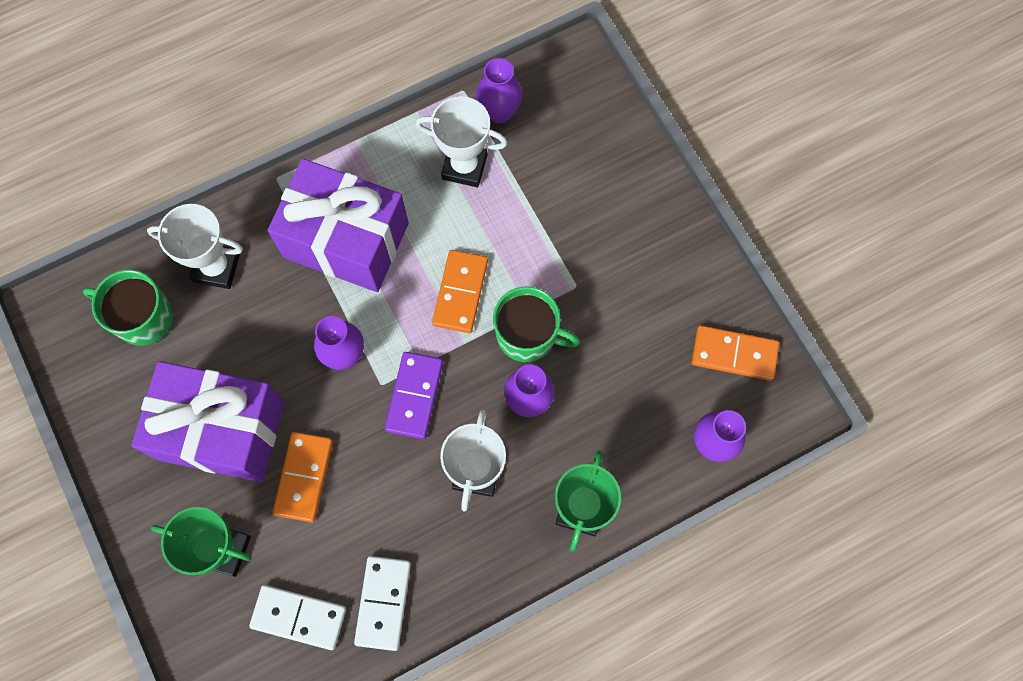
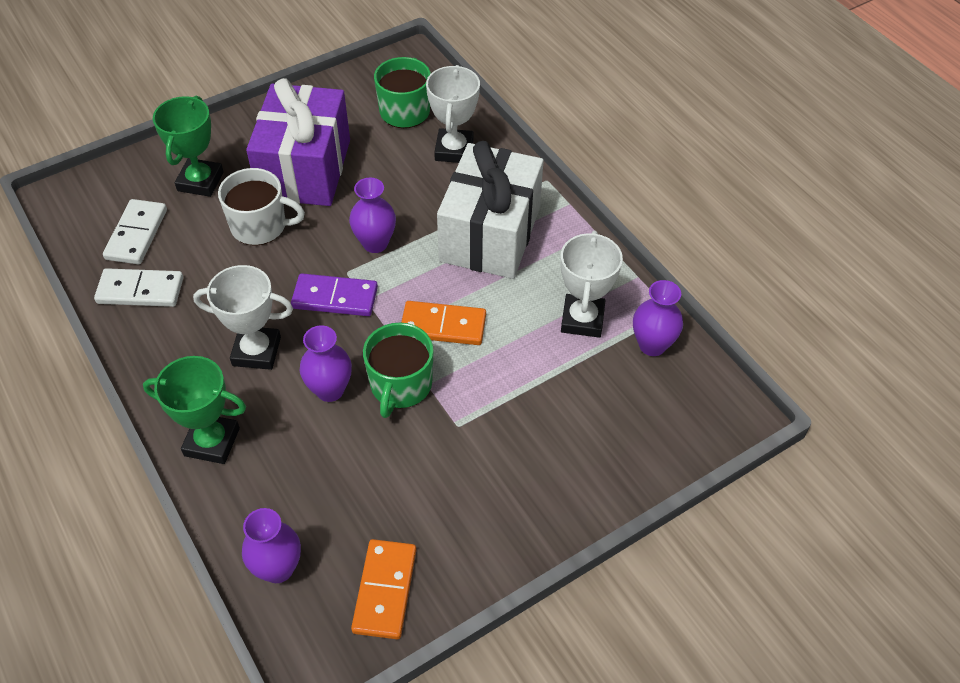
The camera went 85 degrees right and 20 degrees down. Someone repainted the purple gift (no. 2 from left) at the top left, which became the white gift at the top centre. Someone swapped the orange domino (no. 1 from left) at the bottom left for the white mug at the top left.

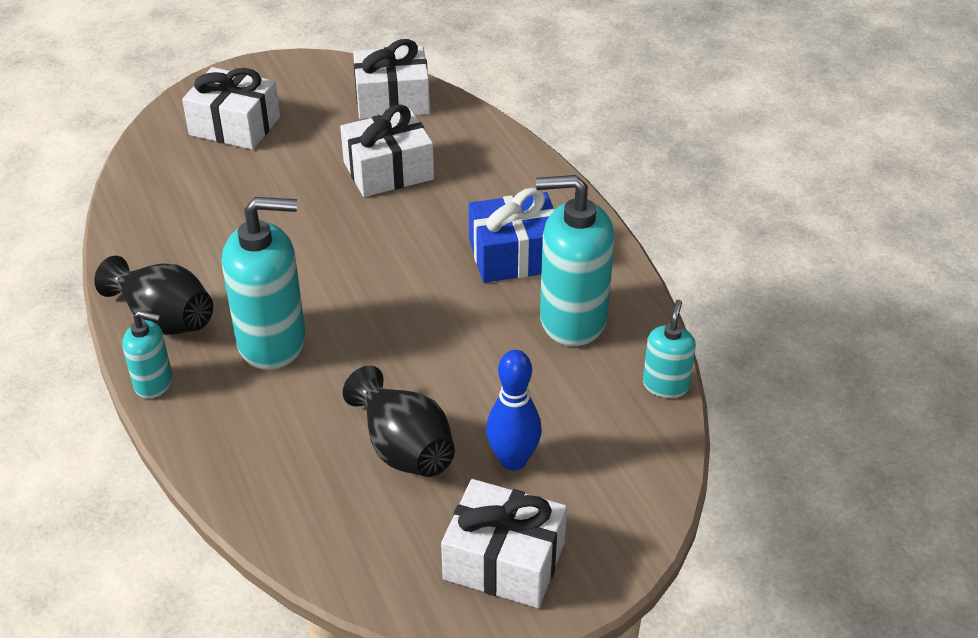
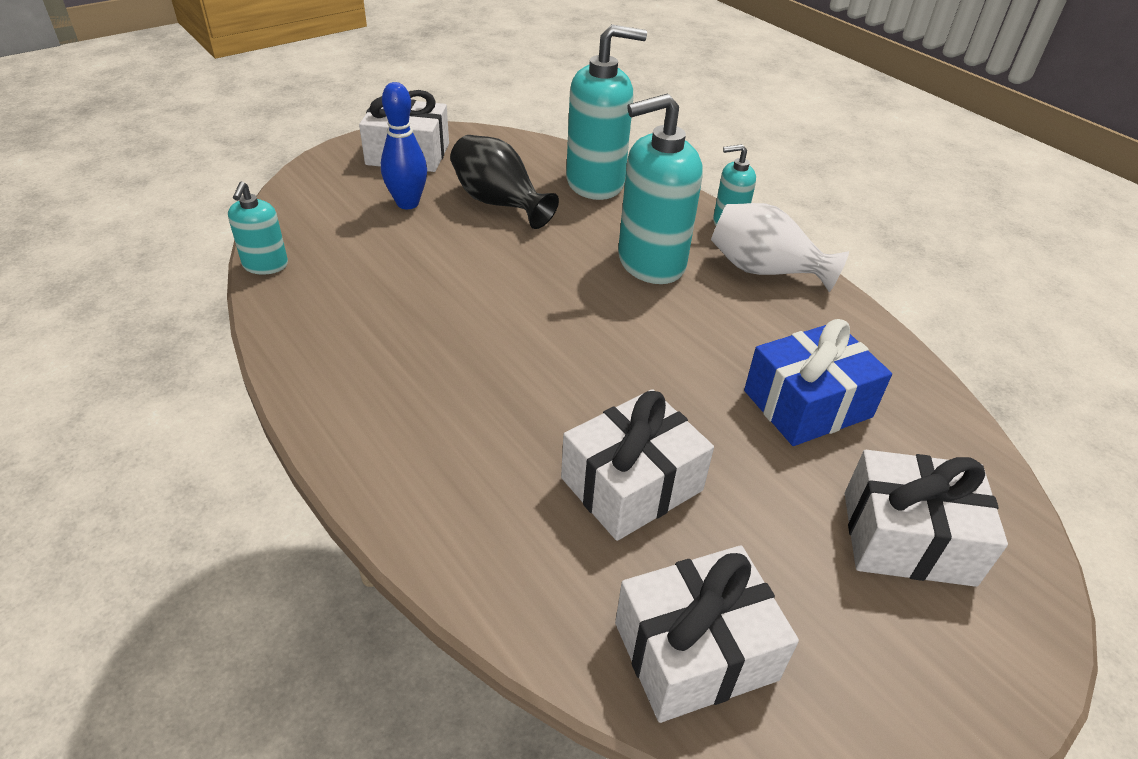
The camera went 165 degrees right and 0 degrees up. Someone carried the turquoise soap dispenser (no. 3 from left in the first image) from the centre to the top centre. Someone carried the blue gift from the centre to the middle right. Someone repainted the black vase (no. 1 from left) at the middle left, which became the white vase at the top right.

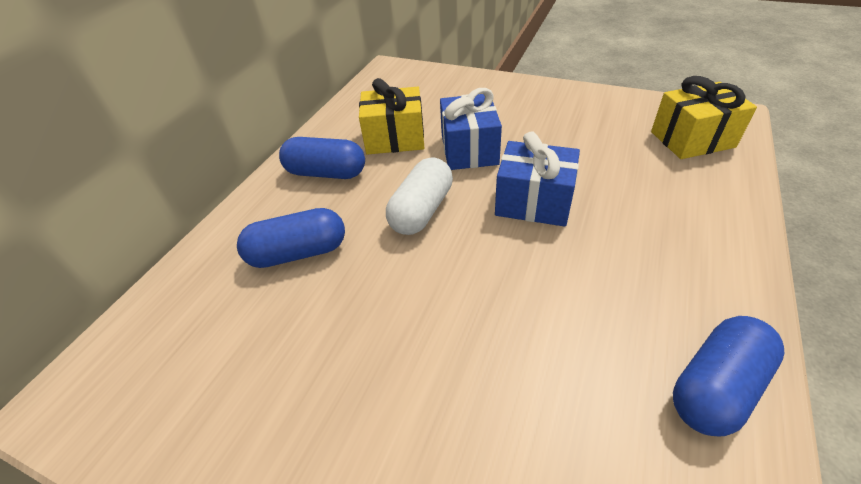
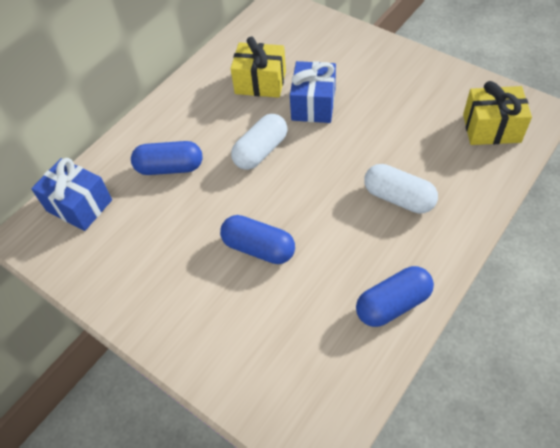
The camera went 15 degrees right and 10 degrees up. Someone carried the blue gift (no. 2 from left in the first image) from the centre to the middle left. Someone carried the blue capsule (no. 2 from left) from the top centre to the centre. Someone put down the white capsule (no. 2 from left) at the middle right.

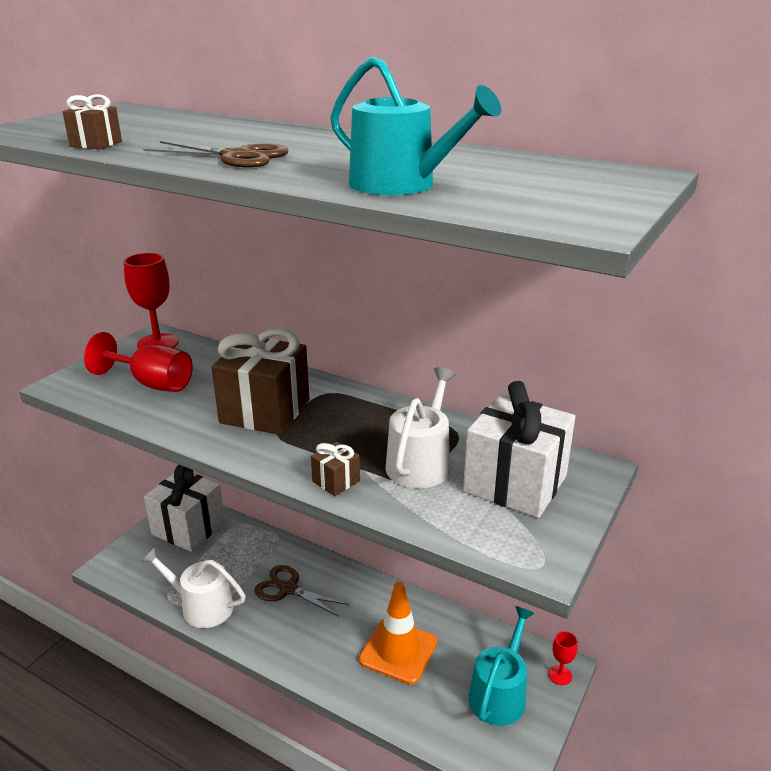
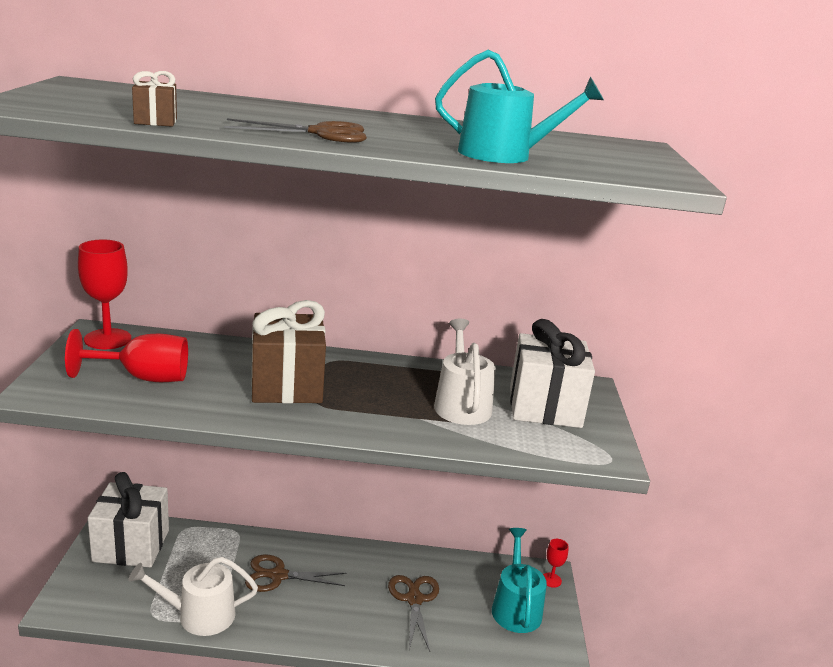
The camera went 30 degrees left and 5 degrees down. Someone took away the brown gift (no. 3 from left) at the centre. Someone swapped the orange traffic cone at the bottom centre for the brown scissors (no. 3 from left) at the bottom centre.

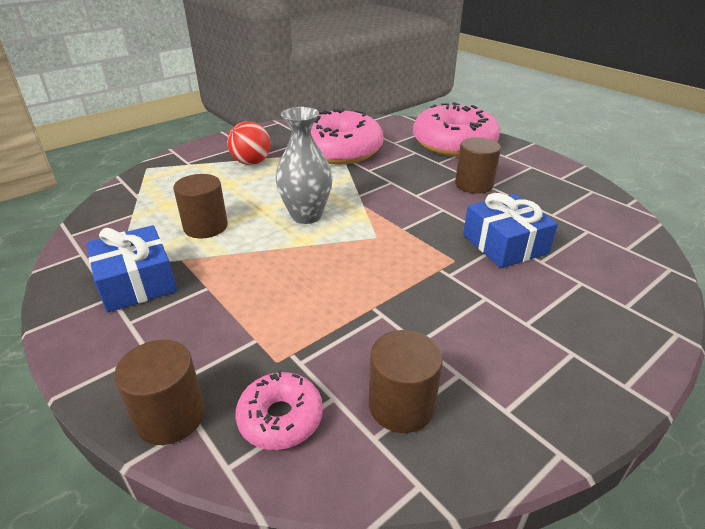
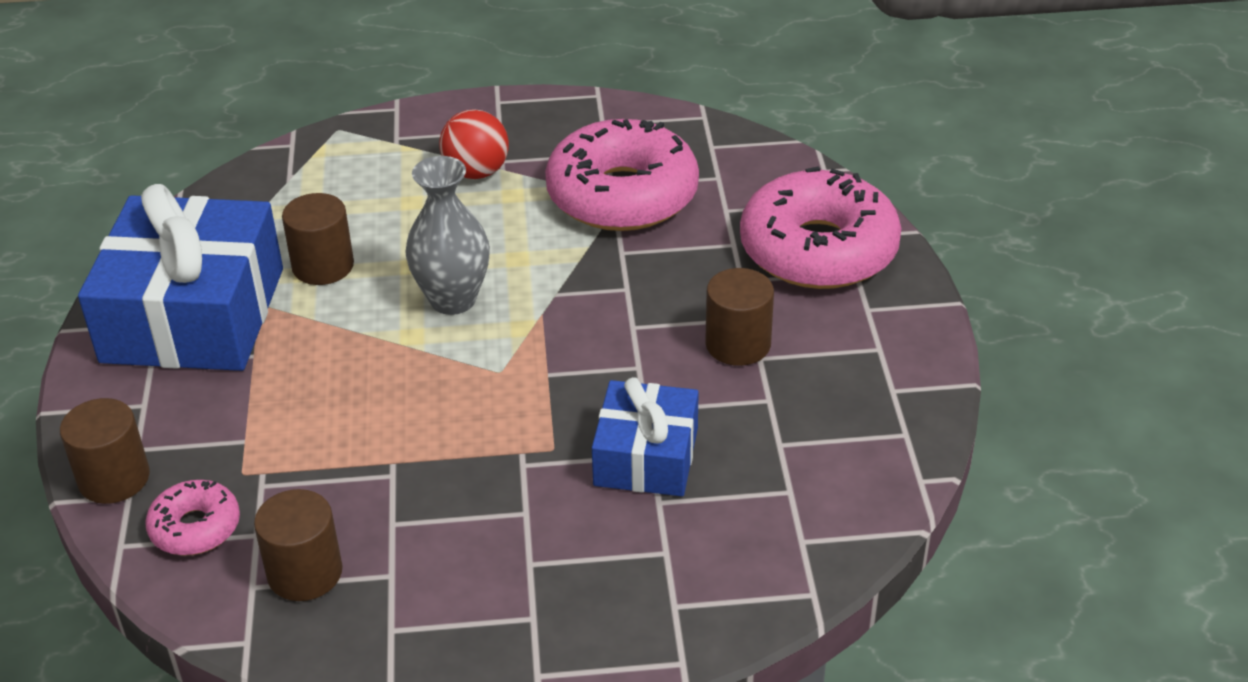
The camera went 35 degrees right and 5 degrees up. Someone scaled the blue gift (no. 1 from left) at the middle left by 1.78.

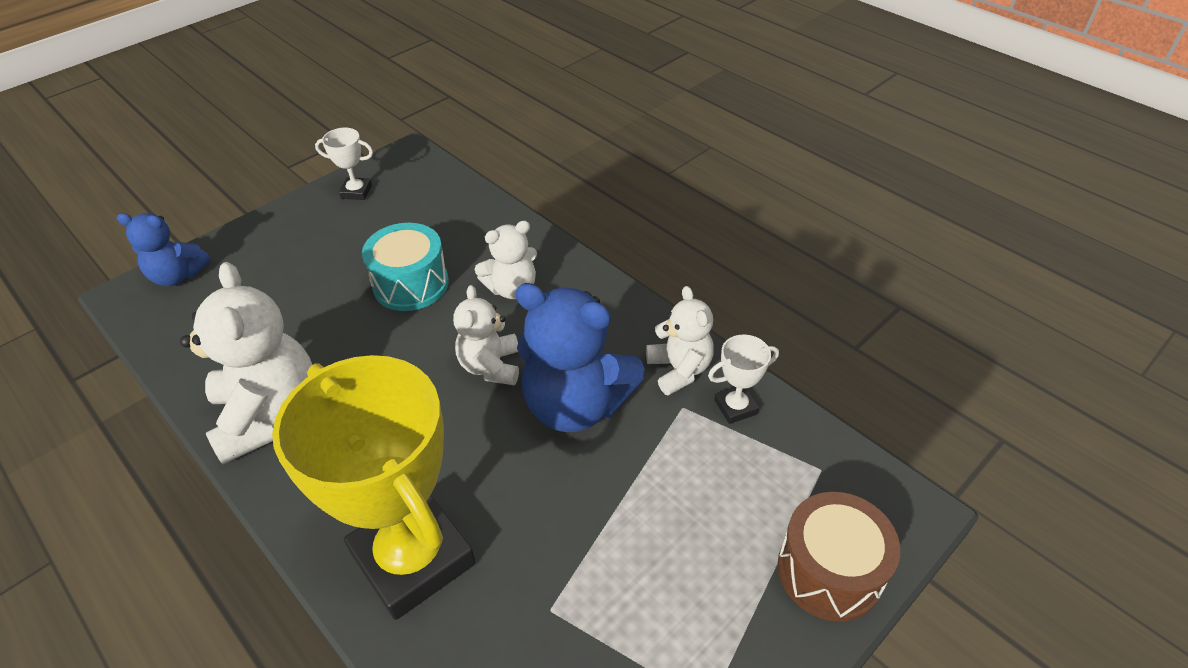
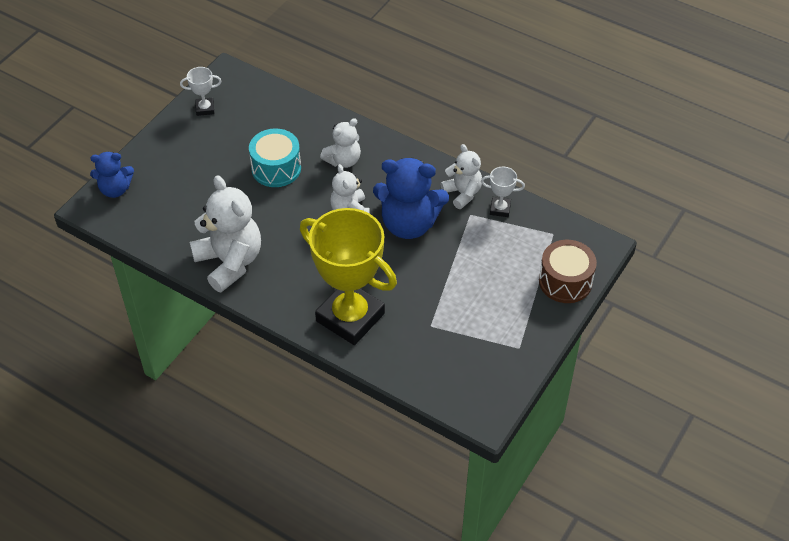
The camera went 15 degrees left and 5 degrees up. Someone rotated the white trophy (no. 2 from left) at the centre by 45 degrees clockwise.

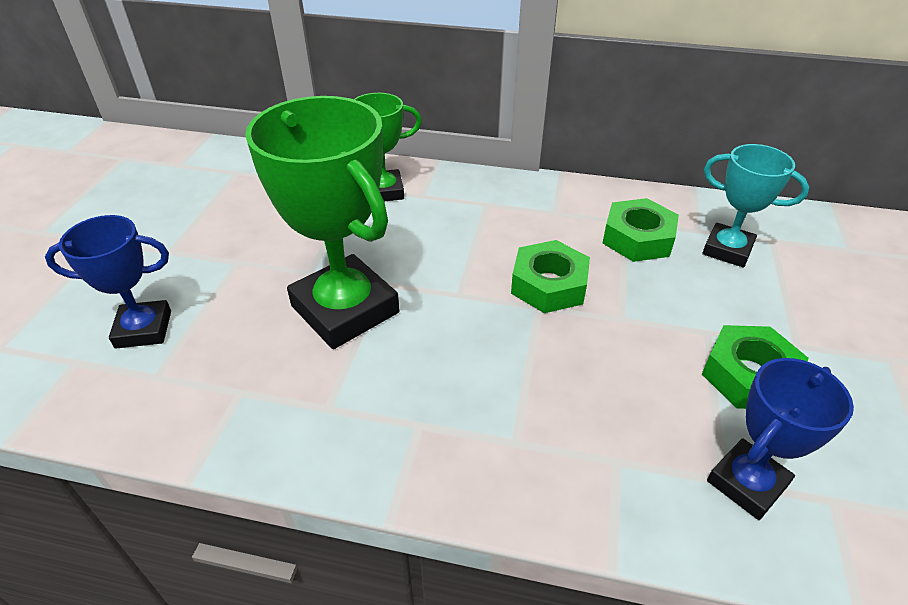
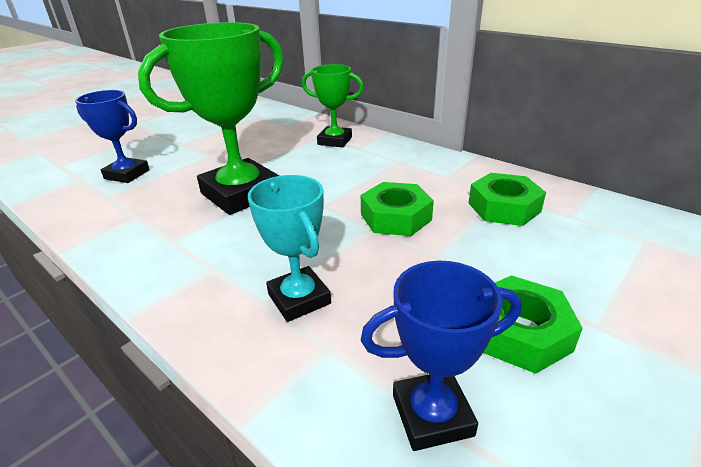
The camera went 30 degrees right and 10 degrees down. Someone rotated the green trophy (no. 1 from left) at the centre by 60 degrees clockwise. Someone carried the turquoise trophy from the middle right to the centre.

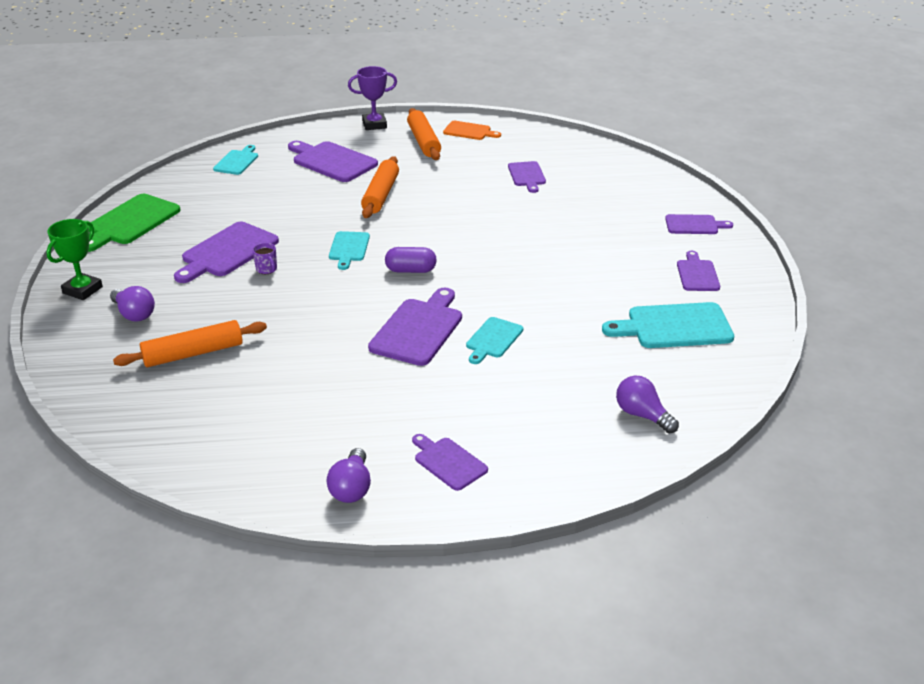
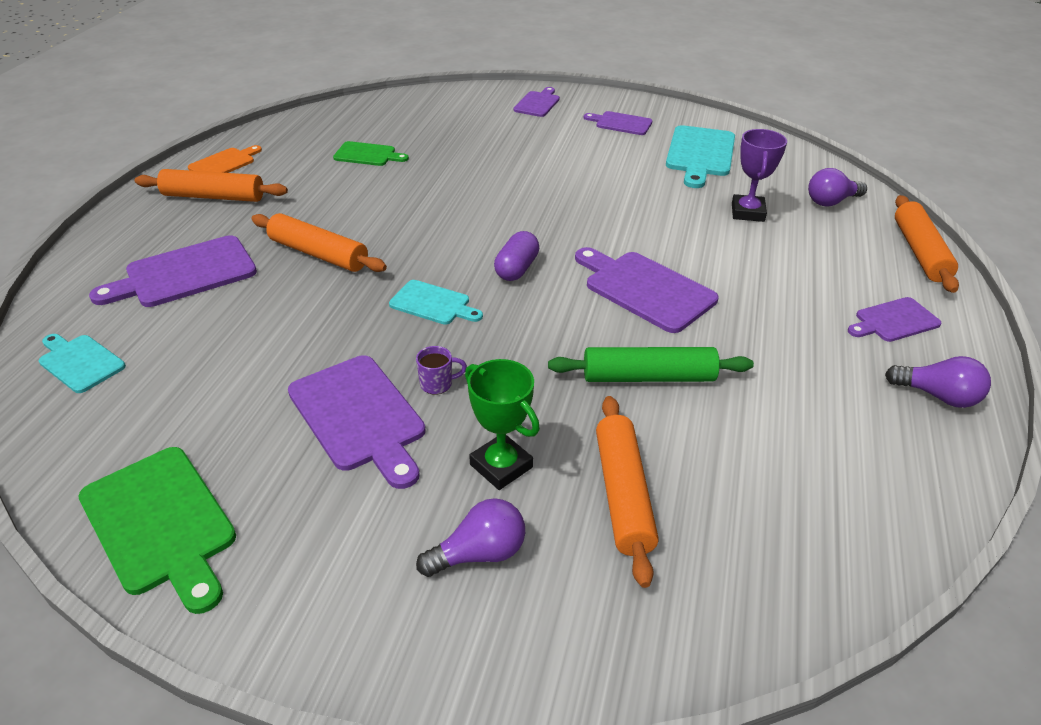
The camera went 70 degrees left and 5 degrees up. Someone carried the purple trophy from the top centre to the top right. Someone repainted the purple cutting board (no. 5 from left) at the top centre, which became the green cutting board (no. 2 from left) at the top centre. Someone carried the green trophy from the middle left to the centre. Someone took away the turquoise cutting board (no. 3 from left) at the centre. Someone put down the orange rolling pin (no. 4 from left) at the middle right. Someone put down the green rolling pin at the centre.

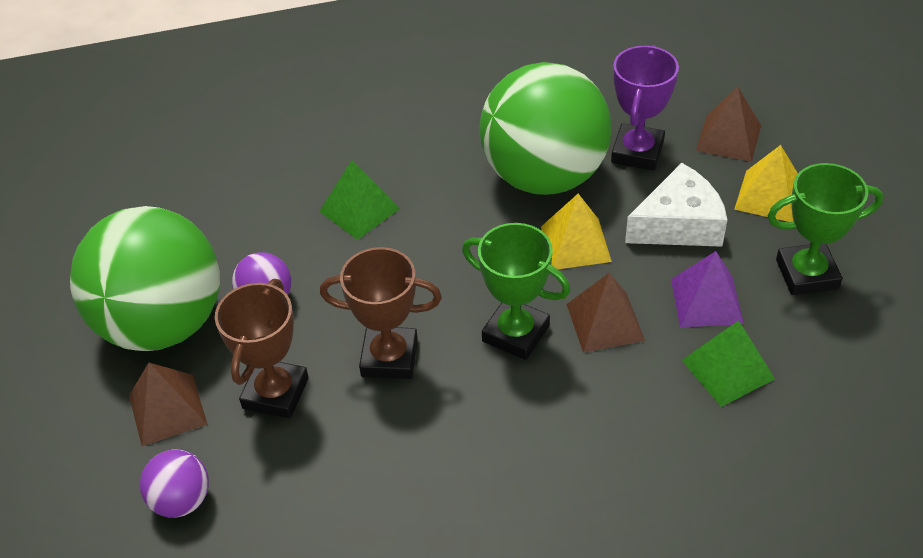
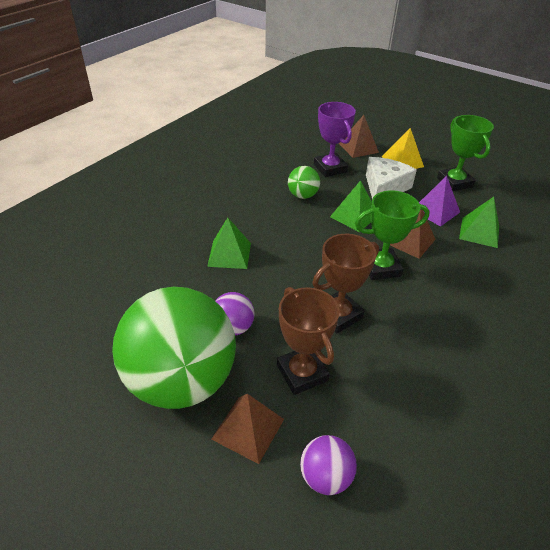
The camera went 45 degrees left and 5 degrees down. Someone scaled the green ball (no. 2 from left) at the top centre by 0.42. Someone rotated the green trophy (no. 2 from left) at the middle right by 60 degrees counterclockwise. Someone repainted the yellow pyramid (no. 1 from left) at the centre, which became the green pyramid (no. 2 from left) at the centre.

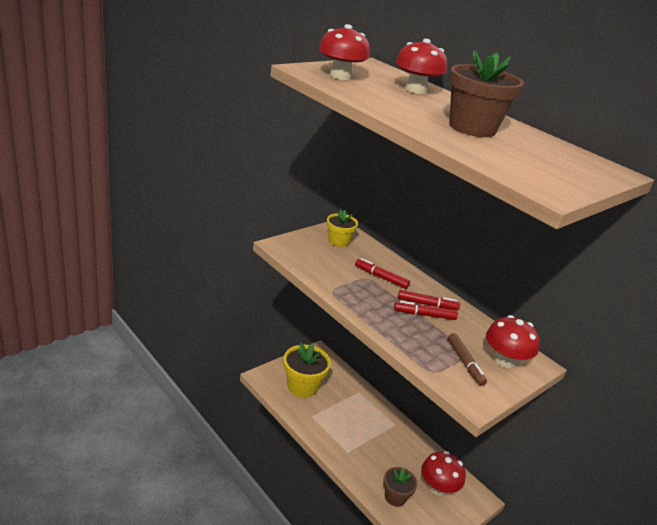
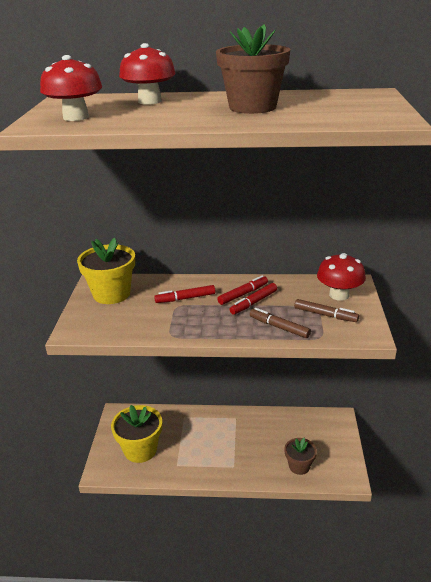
The camera went 40 degrees left and 0 degrees up. Someone scaled the yellow flower pot (no. 2 from left in the first image) at the centre by 1.64. Someone took away the red mushroom (no. 3 from left) at the bottom right. Someone put down the brown marker (no. 1 from left) at the centre.

